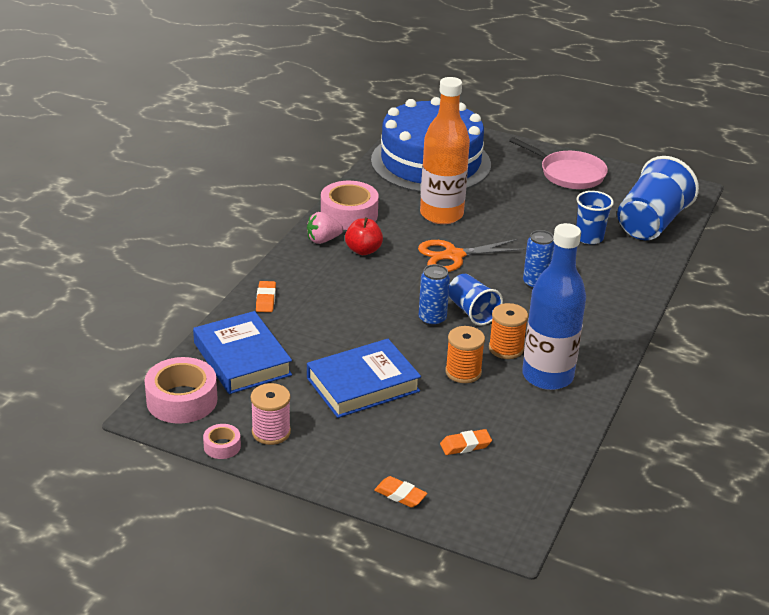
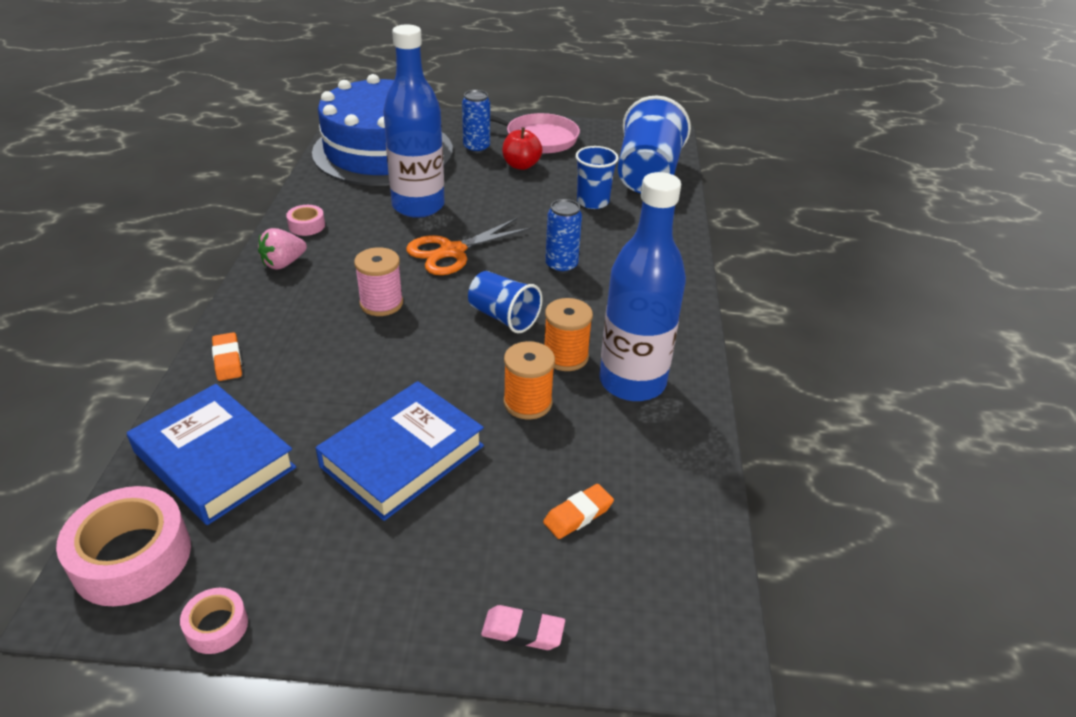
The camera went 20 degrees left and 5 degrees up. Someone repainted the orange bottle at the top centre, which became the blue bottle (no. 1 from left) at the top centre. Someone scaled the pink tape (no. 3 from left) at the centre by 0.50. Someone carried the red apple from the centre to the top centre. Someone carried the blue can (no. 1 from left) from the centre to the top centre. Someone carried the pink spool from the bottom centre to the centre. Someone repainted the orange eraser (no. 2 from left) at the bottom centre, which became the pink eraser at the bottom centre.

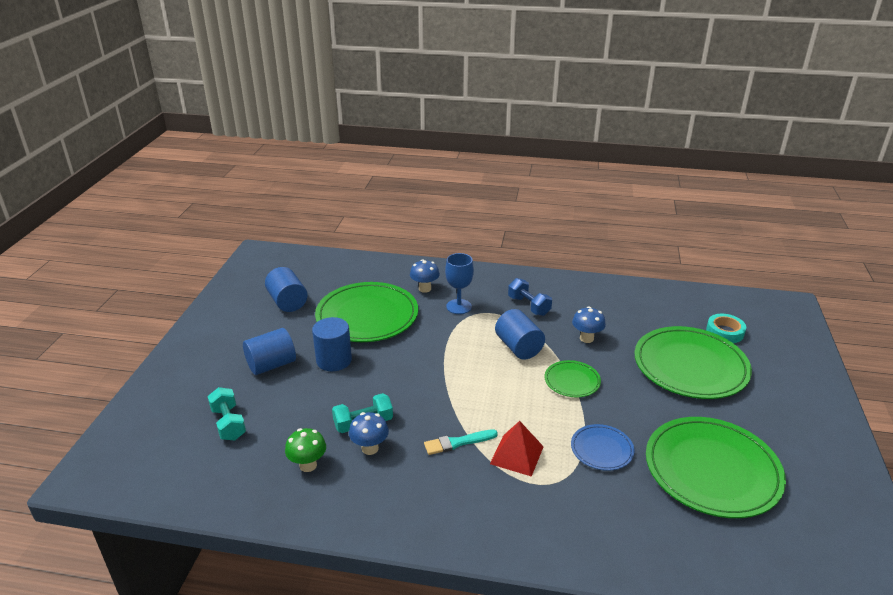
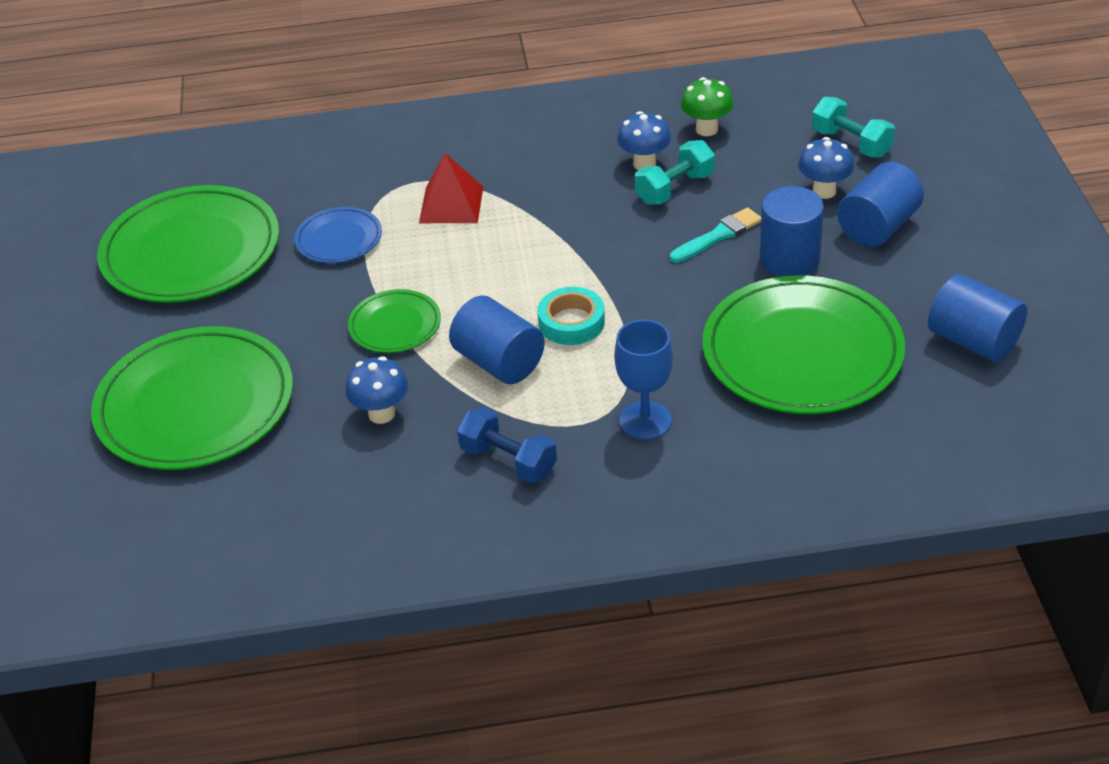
The camera went 165 degrees right and 10 degrees up. Someone carried the blue mushroom (no. 2 from left in the first image) from the centre to the top right. Someone carried the turquoise tape from the middle right to the centre. Someone carried the turquoise brush from the bottom centre to the top centre.

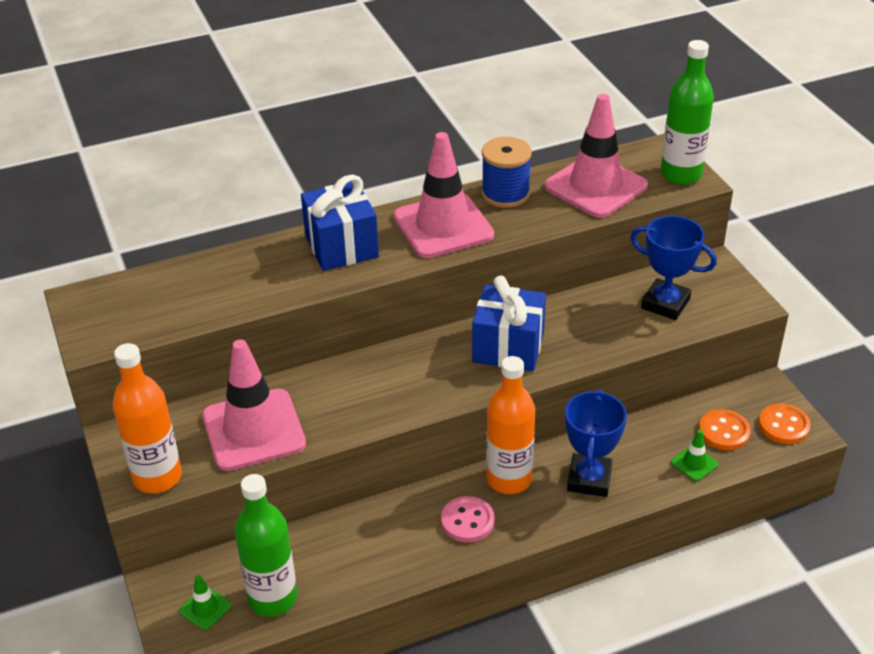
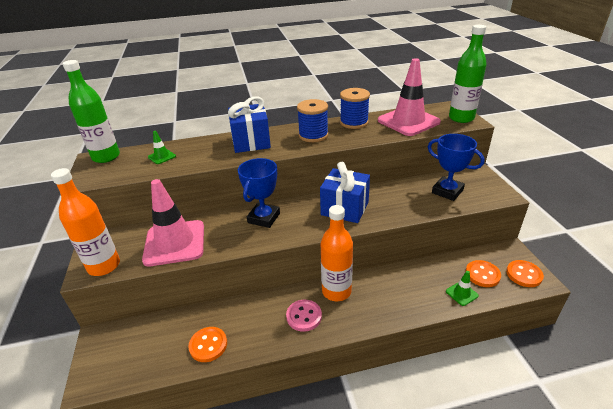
The camera went 10 degrees right and 5 degrees down. Someone swapped the pink traffic cone (no. 2 from left) at the top centre for the blue spool (no. 1 from left) at the top centre. Someone carried the blue trophy (no. 1 from left) from the bottom right to the centre. Someone carried the green bottle (no. 1 from left) from the bottom left to the top left. Someone carried the green traffic cone (no. 1 from left) from the bottom left to the middle left. Someone put down the orange button (no. 1 from left) at the bottom centre.

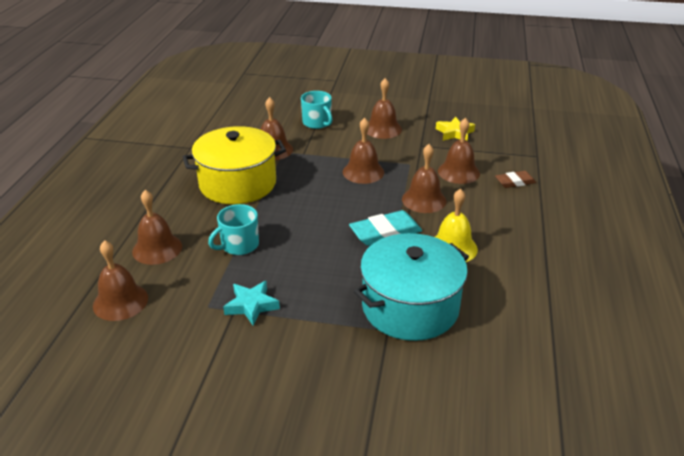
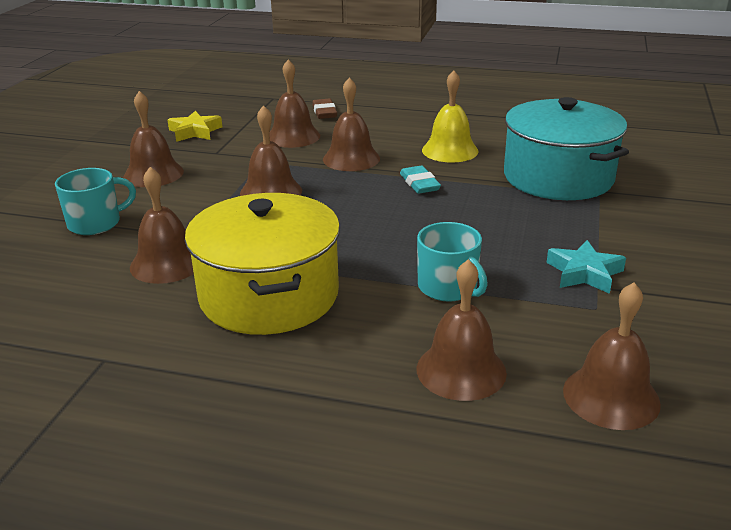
The camera went 85 degrees left and 5 degrees down. Someone scaled the turquoise eraser at the centre by 0.62.

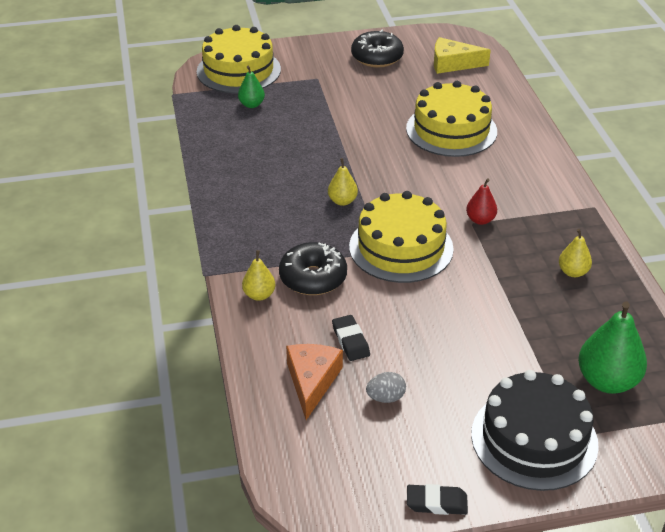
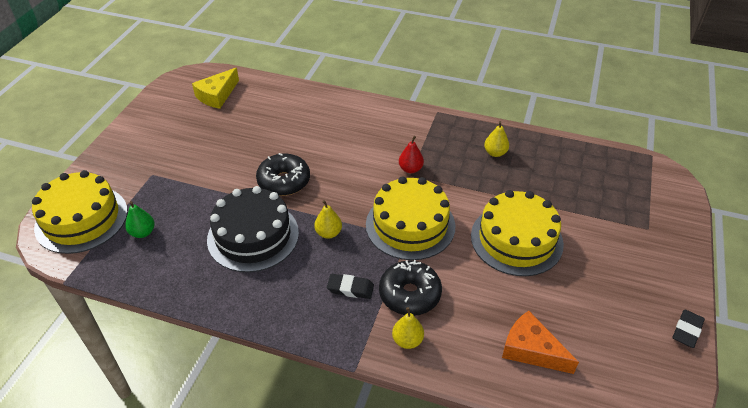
The camera went 60 degrees left and 5 degrees up. Someone carried the black donut (no. 2 from left in the first image) from the top centre to the centre. Someone carried the yellow cake (no. 3 from left) from the top right to the middle right. Someone took away the green pear (no. 2 from left) at the middle right. Someone carried the black eraser (no. 1 from left) from the centre to the bottom centre. Someone carried the black cake from the bottom right to the centre. Someone took away the grey egg at the bottom centre.

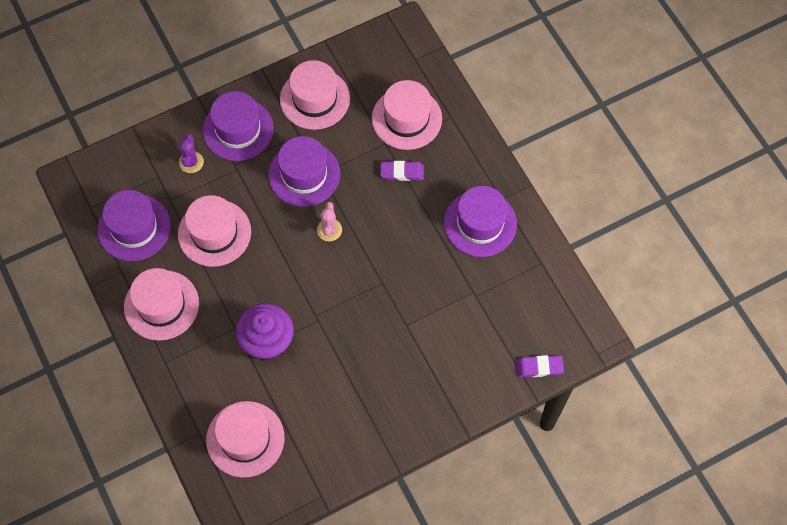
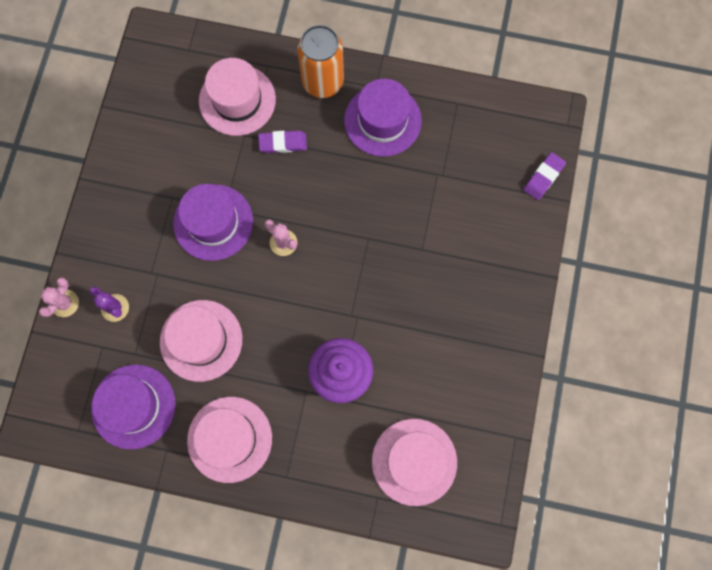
The camera went 50 degrees left and 10 degrees up. Someone took away the pink hat (no. 4 from left) at the top centre. Someone took away the purple hat (no. 2 from left) at the top left. Someone rotated the purple eraser (no. 1 from left) at the top centre by 45 degrees clockwise. Someone put down the orange can at the top centre. Someone put down the pink cactus (no. 1 from left) at the middle left.

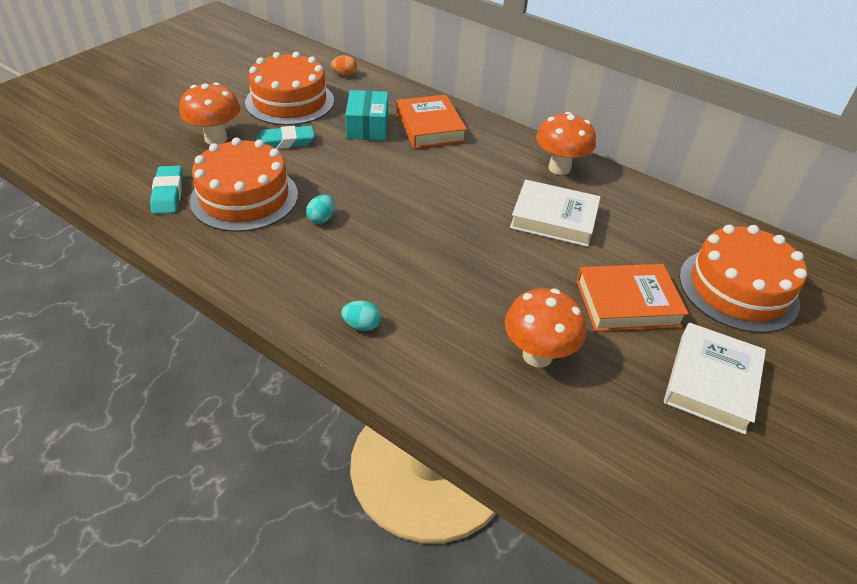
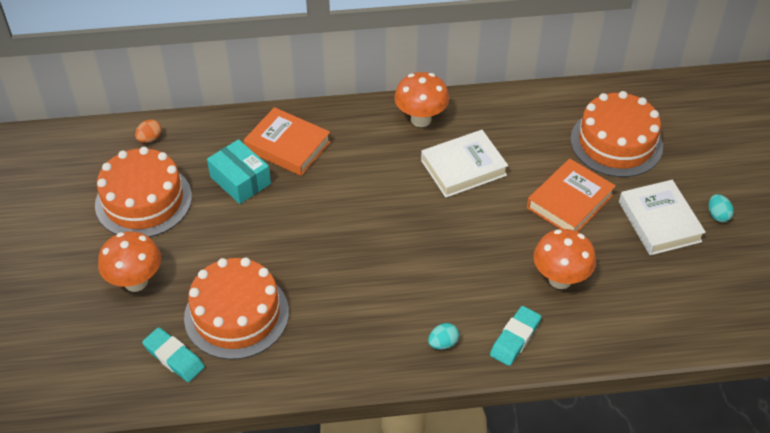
The camera went 40 degrees left and 5 degrees up. Someone carried the turquoise eraser (no. 2 from left) from the top left to the bottom right. Someone carried the turquoise egg (no. 1 from left in the first image) from the centre to the middle right.

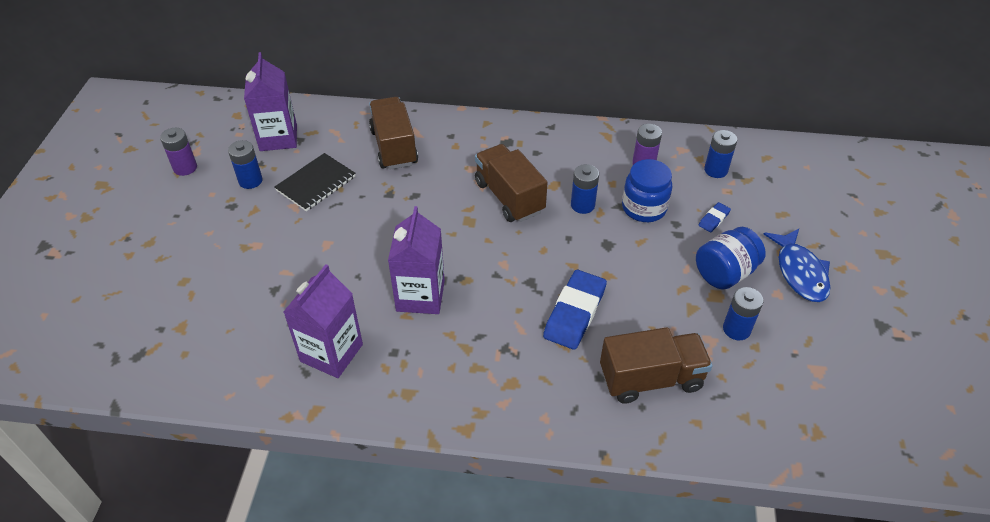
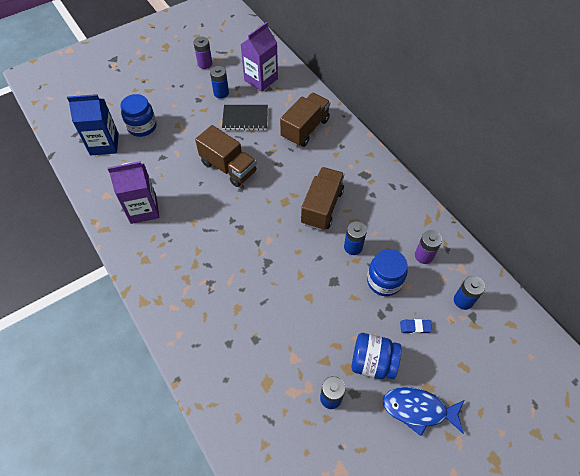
The camera went 50 degrees right and 10 degrees up. Someone took away the purple carton (no. 3 from left) at the centre. Someone rotated the blue fish at the middle right by 60 degrees clockwise. Someone took away the blue eraser (no. 1 from left) at the centre. Someone carried the brown truck (no. 3 from left in the first image) from the bottom centre to the top centre. Someone put down the blue carton at the top left. Someone put down the blue jar (no. 1 from left) at the top left.

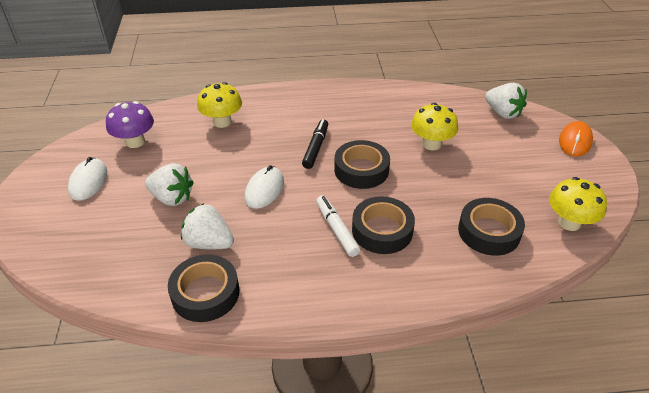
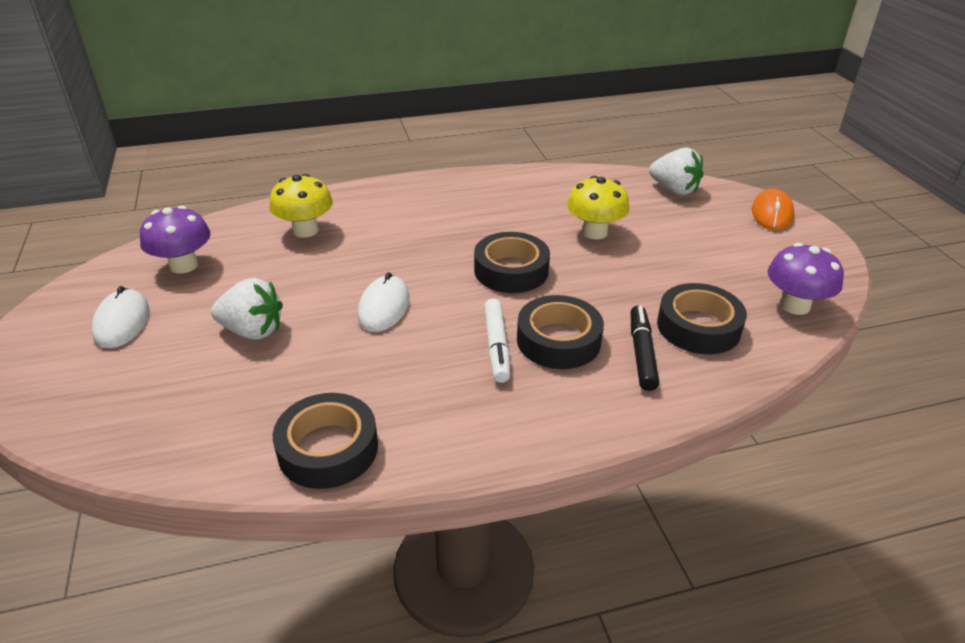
The camera went 10 degrees left and 5 degrees down. Someone carried the black marker from the centre to the middle right. Someone repainted the yellow mushroom (no. 3 from left) at the middle right, which became the purple mushroom (no. 2 from left) at the middle right. Someone rotated the white marker at the centre by 150 degrees counterclockwise. Someone took away the white strawberry (no. 2 from left) at the middle left.

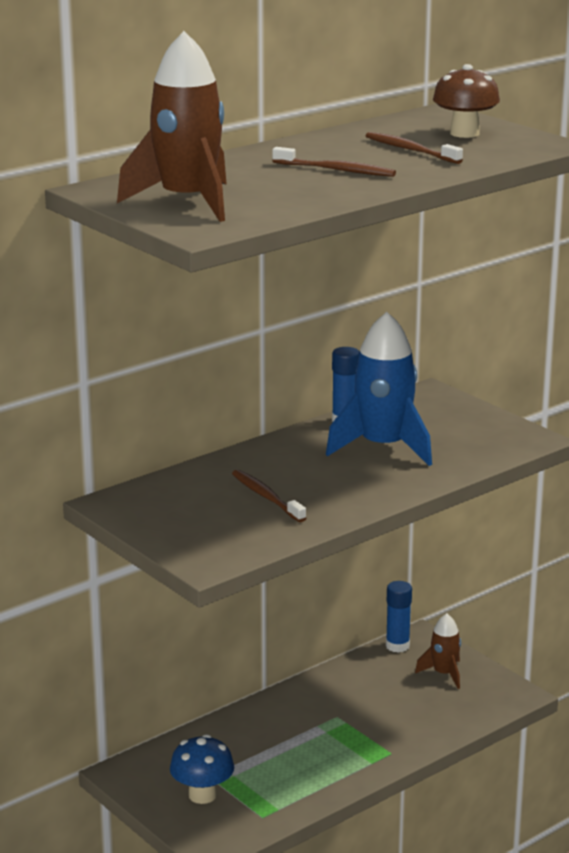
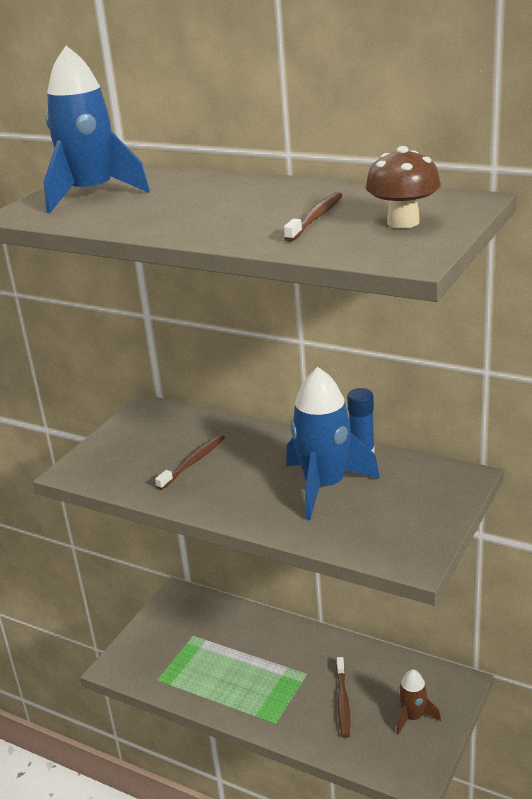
The camera went 70 degrees right and 5 degrees up. Someone repainted the brown rocket (no. 1 from left) at the top left, which became the blue rocket (no. 1 from left) at the top left. Someone carried the brown toothbrush (no. 2 from left in the first image) from the top centre to the bottom centre. Someone took away the blue glue stick (no. 2 from left) at the bottom right. Someone took away the blue mushroom at the bottom centre.

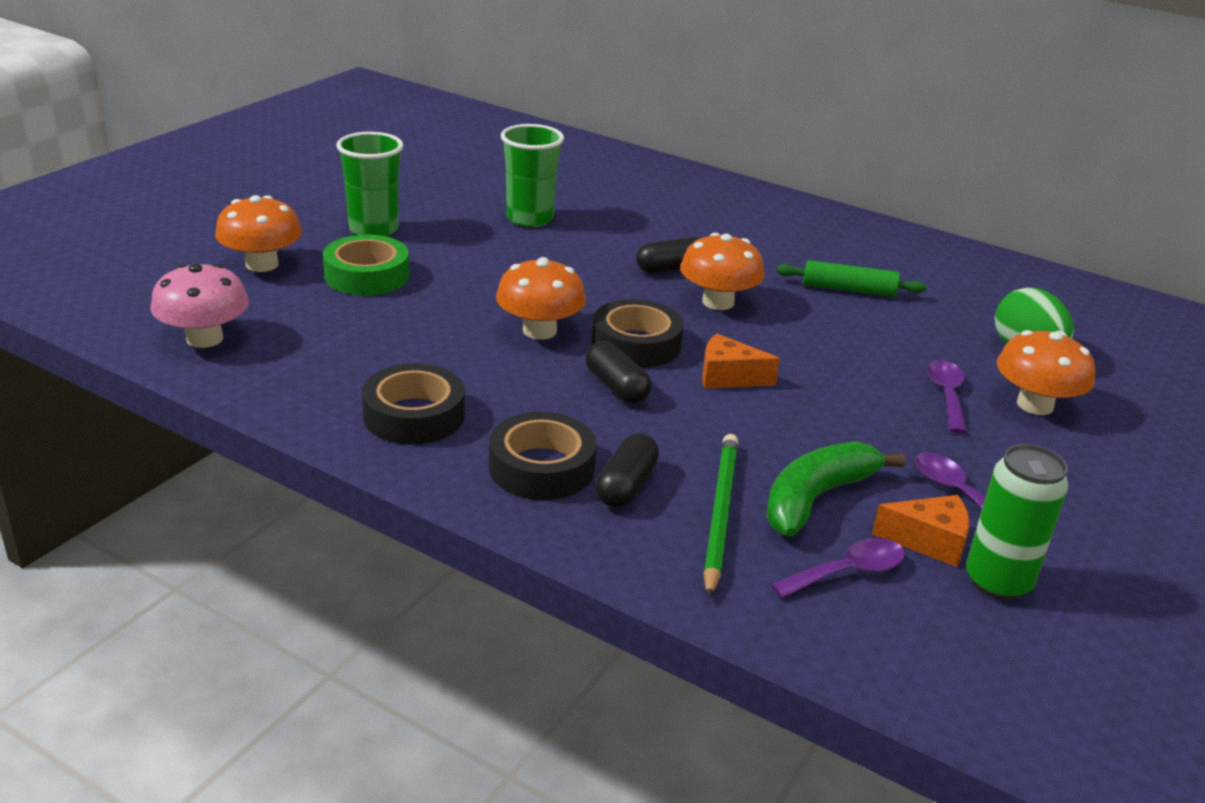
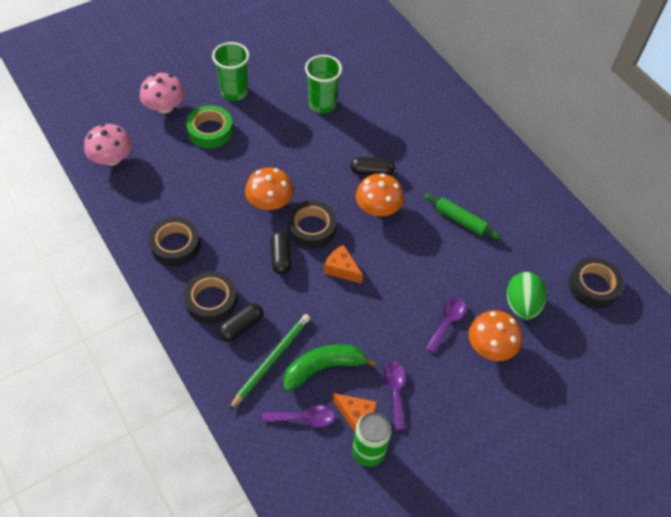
The camera went 25 degrees right and 25 degrees up. Someone repainted the orange mushroom (no. 1 from left) at the top left, which became the pink mushroom (no. 2 from left) at the top left. Someone put down the black tape (no. 4 from left) at the middle right.

